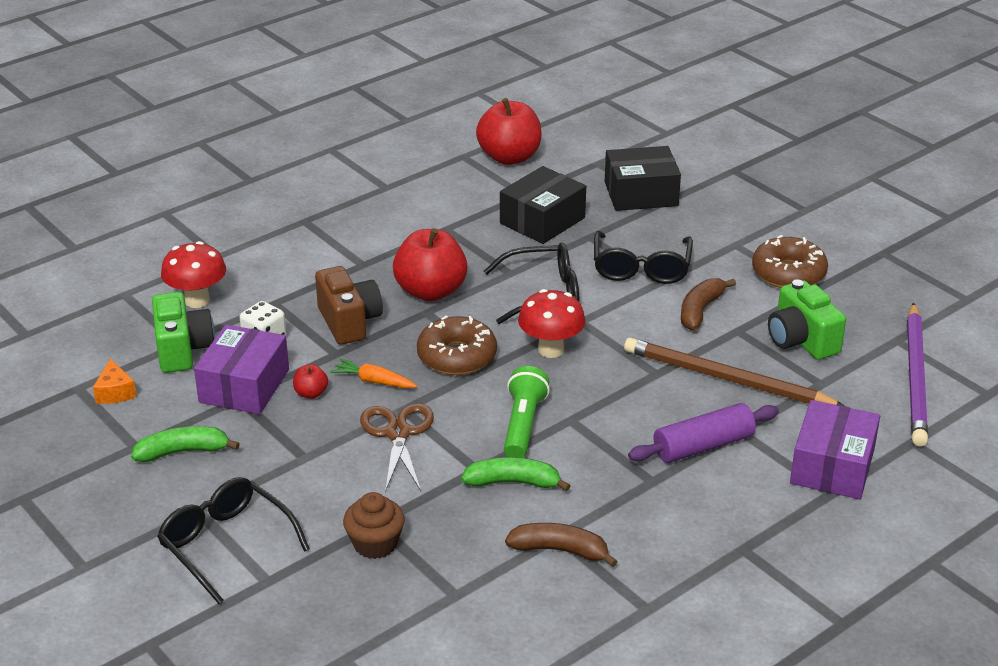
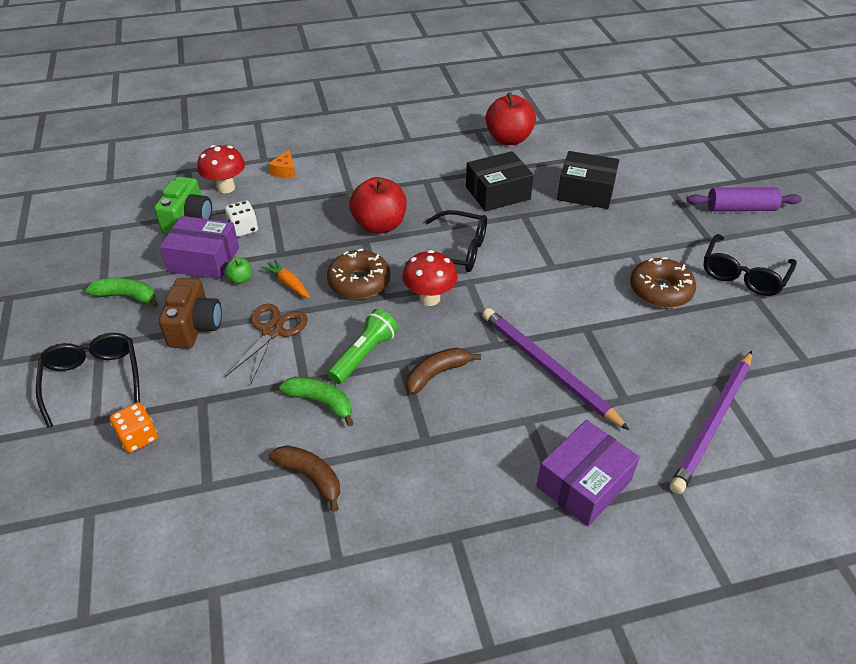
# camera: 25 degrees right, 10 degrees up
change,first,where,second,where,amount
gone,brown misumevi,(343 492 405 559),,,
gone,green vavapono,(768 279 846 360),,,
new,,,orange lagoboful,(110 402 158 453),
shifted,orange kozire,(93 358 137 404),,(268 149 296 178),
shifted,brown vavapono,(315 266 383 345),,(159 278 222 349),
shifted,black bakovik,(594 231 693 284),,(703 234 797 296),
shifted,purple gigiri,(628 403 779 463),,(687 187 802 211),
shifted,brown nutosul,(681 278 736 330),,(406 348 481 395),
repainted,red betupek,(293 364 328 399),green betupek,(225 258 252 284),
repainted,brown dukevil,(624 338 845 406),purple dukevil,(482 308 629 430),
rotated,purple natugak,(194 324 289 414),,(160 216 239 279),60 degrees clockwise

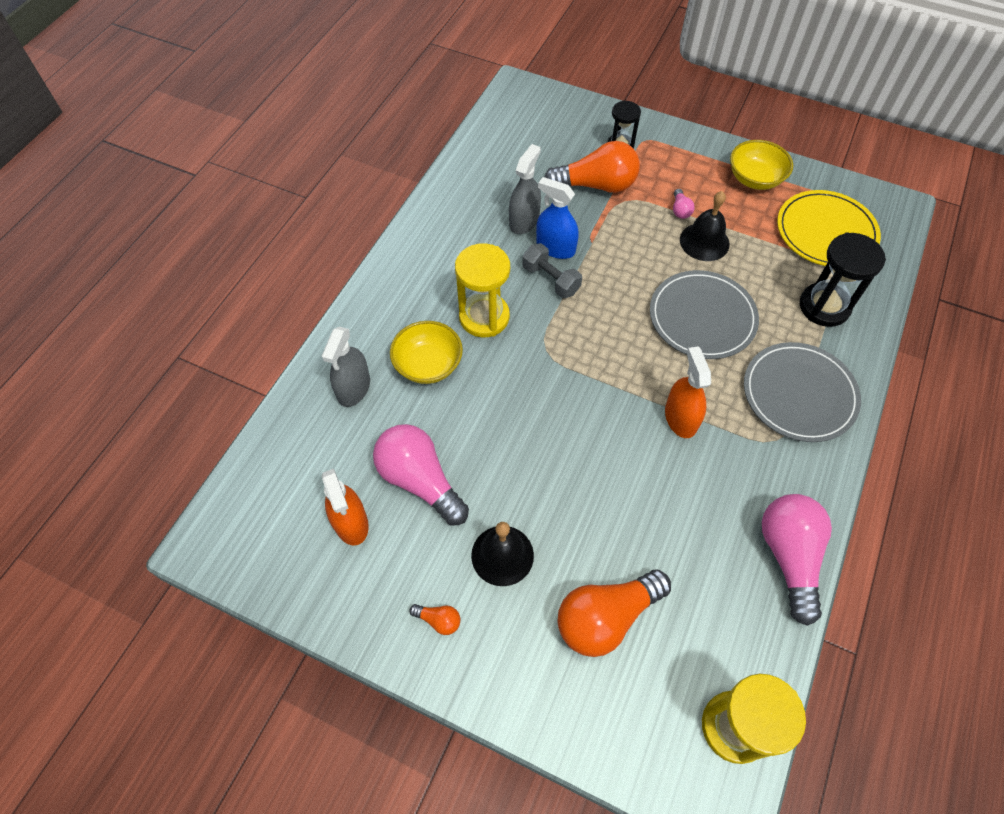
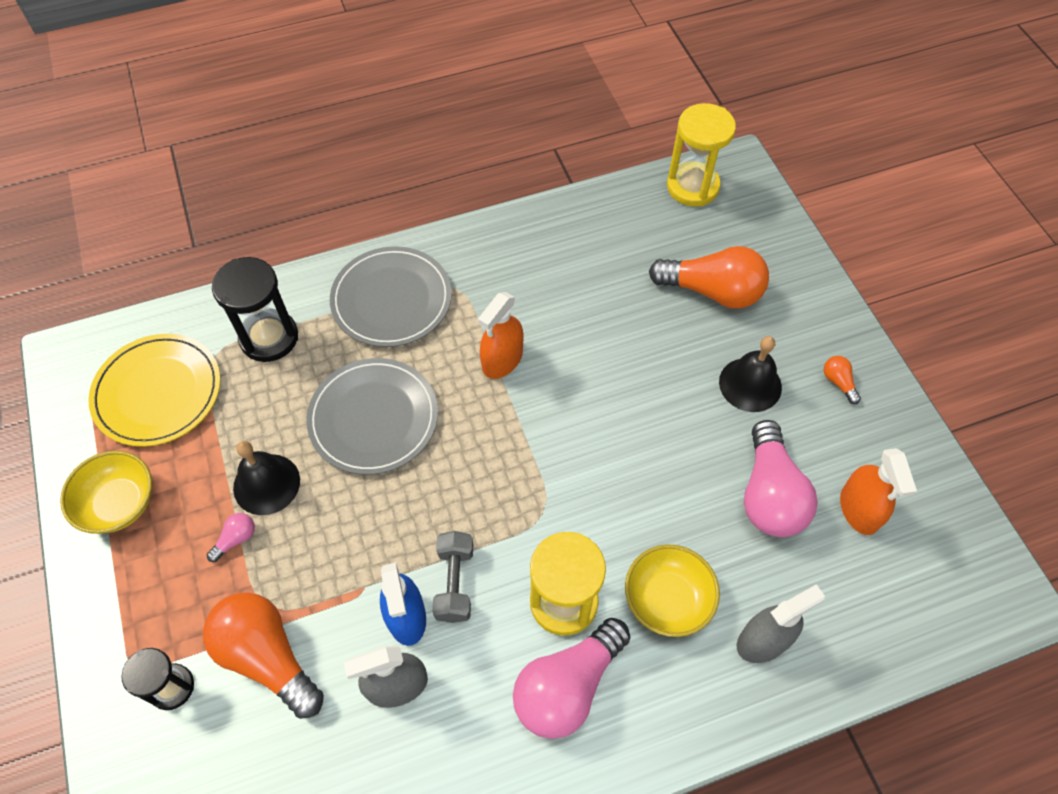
# camera: 135 degrees left, 0 degrees up
change,first,where,second,where,amount
shifted,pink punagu,(762 494 832 626),,(513 618 630 739),
rotated,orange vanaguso,(322 469 369 546),,(840 448 917 535),150 degrees clockwise

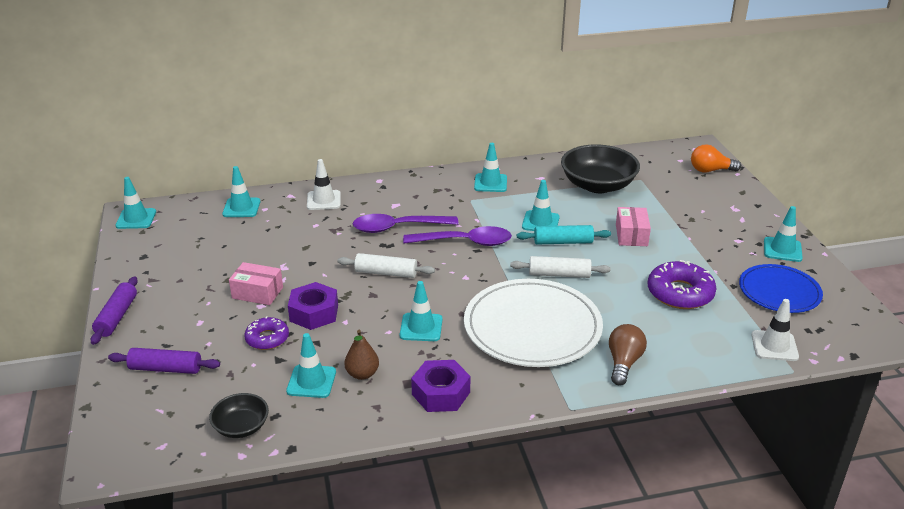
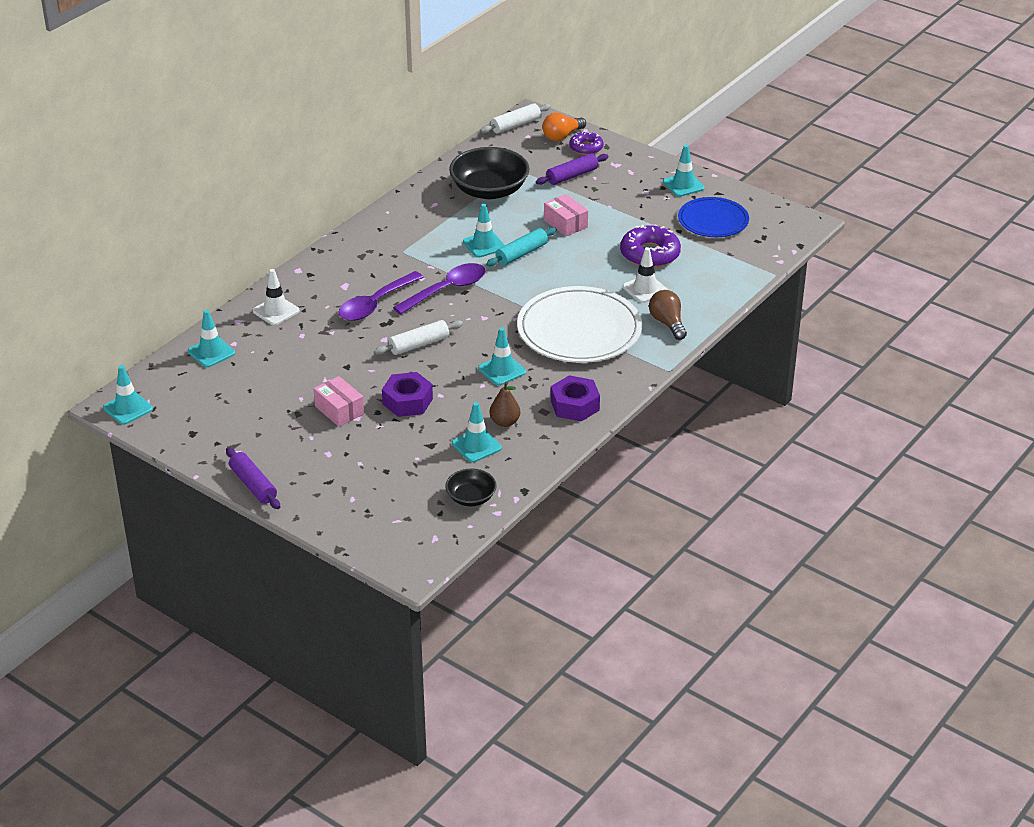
# camera: 40 degrees left, 5 degrees up
change,first,where,second,where,amount
gone,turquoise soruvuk,(474 143 507 192),,,
shifted,purple gigiri,(108 348 220 374),,(536 153 608 185),
shifted,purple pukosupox,(244 316 289 350),,(569 132 604 155),
shifted,white gigiri,(510 256 610 278),,(480 103 551 134),
shifted,white soruvuk,(751 299 799 361),,(623 247 668 303),
rotated,pink natugak,(229 262 283 305),,(313 376 364 427),75 degrees clockwise

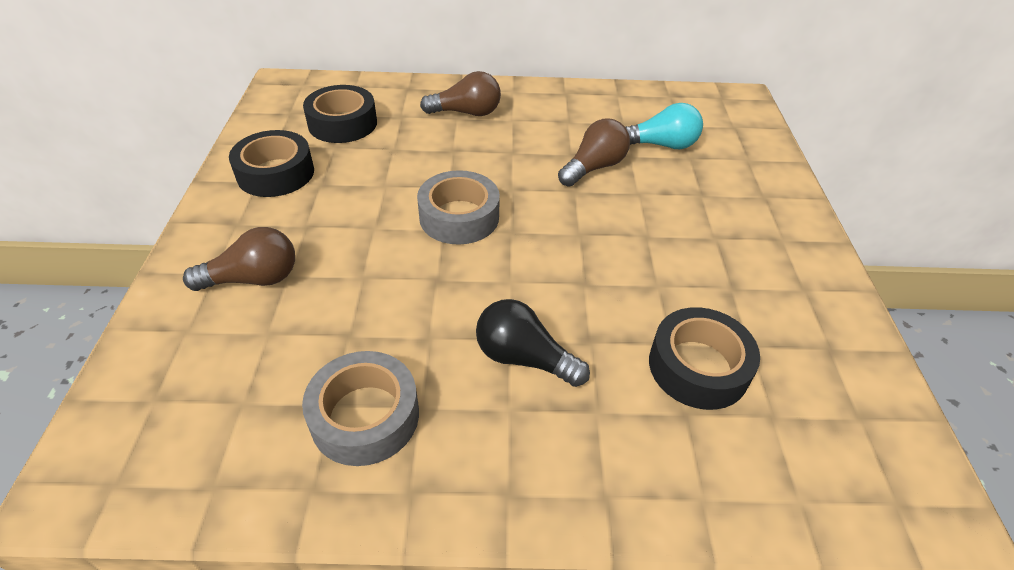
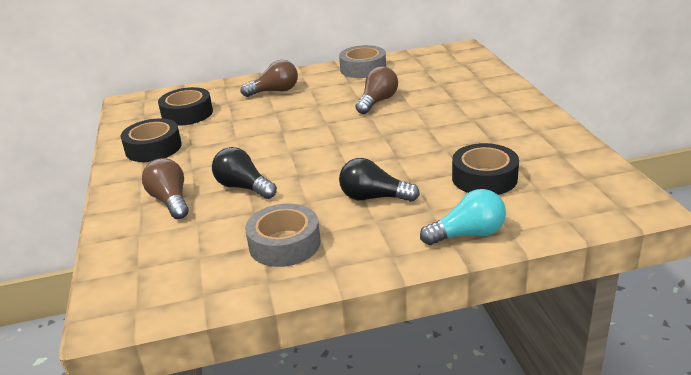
# camera: 10 degrees left, 15 degrees down
change,first,where,second,where,amount
new,,,black punagu,(212 147 277 199),
shifted,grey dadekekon,(417 170 500 244),,(339 45 386 78),
shifted,turquoise punagu,(626 103 703 149),,(420 189 506 245),
rotated,brown punagu,(183 227 295 291),,(142 158 189 219),90 degrees counterclockwise

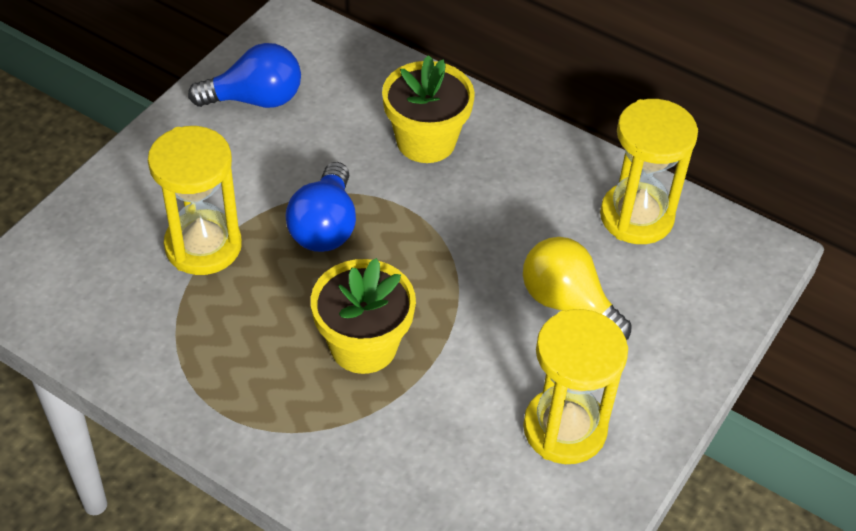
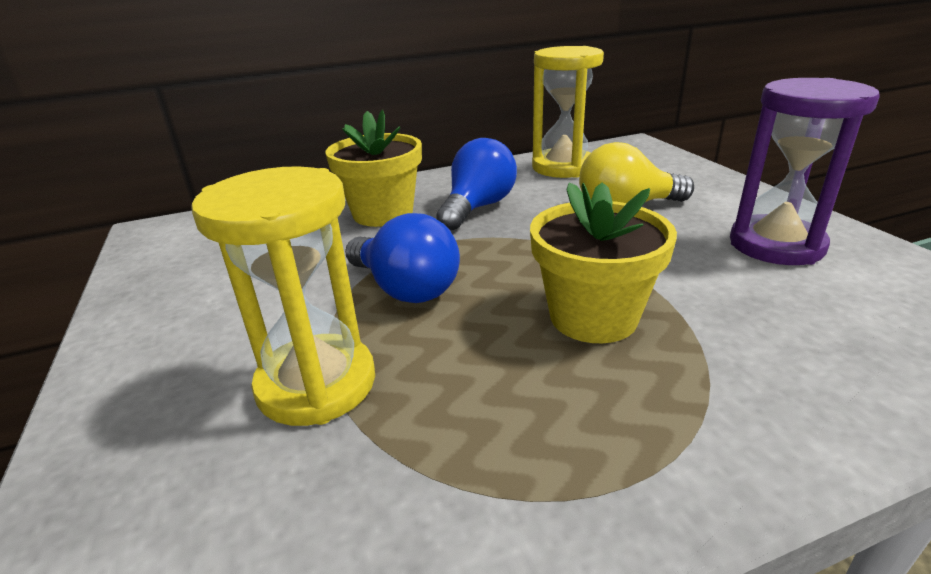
# camera: 50 degrees left, 20 degrees down
change,first,where,second,where,amount
shifted,blue punagu,(188 43 301 108),,(436 138 517 230),
repainted,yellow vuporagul,(523 309 628 464),purple vuporagul,(730 78 880 265),

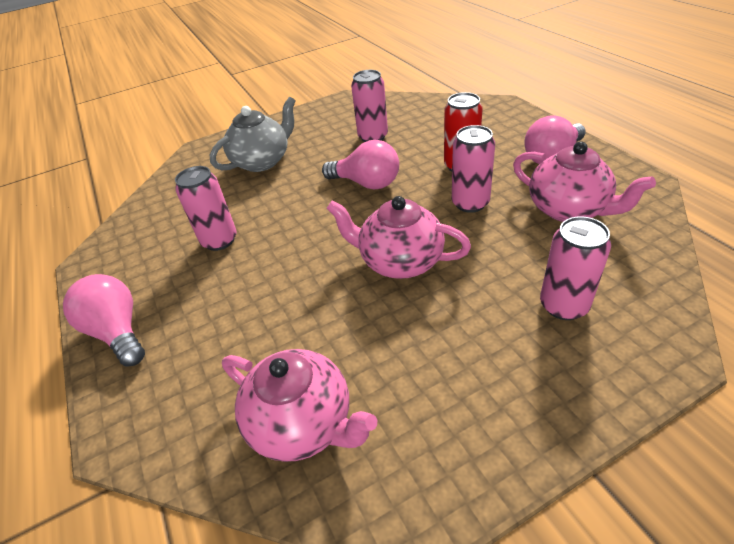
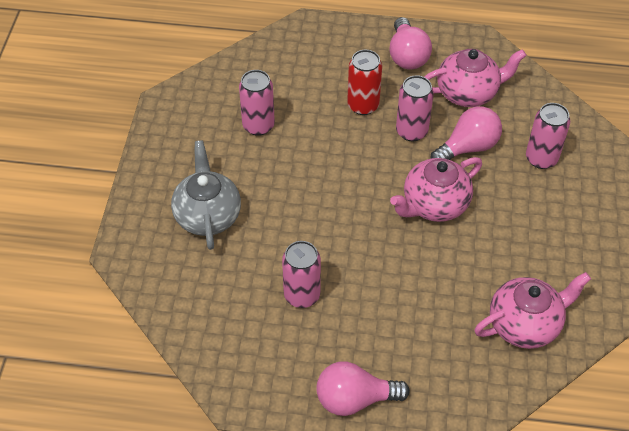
# camera: 60 degrees left, 10 degrees up
change,first,where,second,where,amount
shifted,pink punagu,(322 140 399 189),,(431 106 502 160),

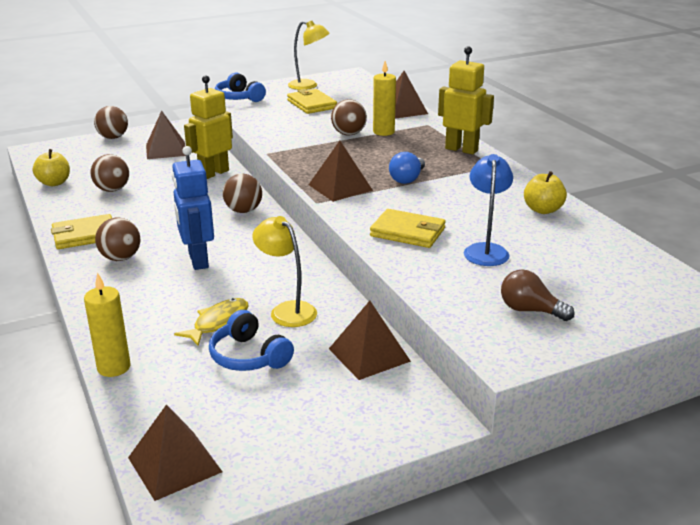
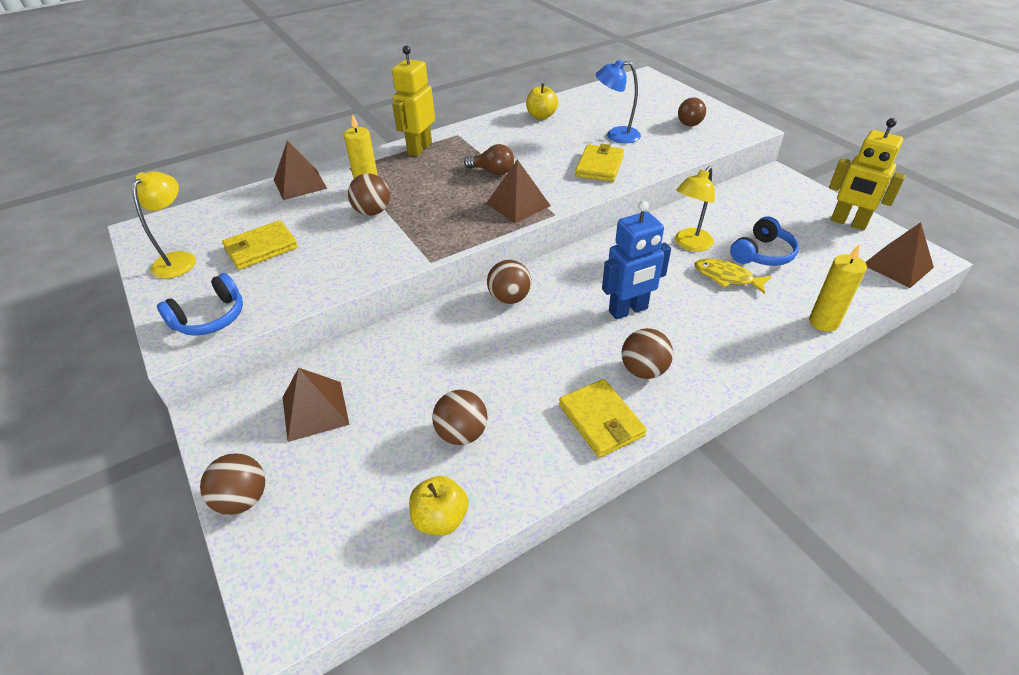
# camera: 95 degrees left, 15 degrees up
change,first,where,second,where,amount
gone,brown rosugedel,(329 301 411 380),,,
shifted,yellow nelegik,(184 75 233 179),,(829 118 906 230),
repainted,blue punagu,(389 152 425 184),brown punagu,(464 144 514 175),

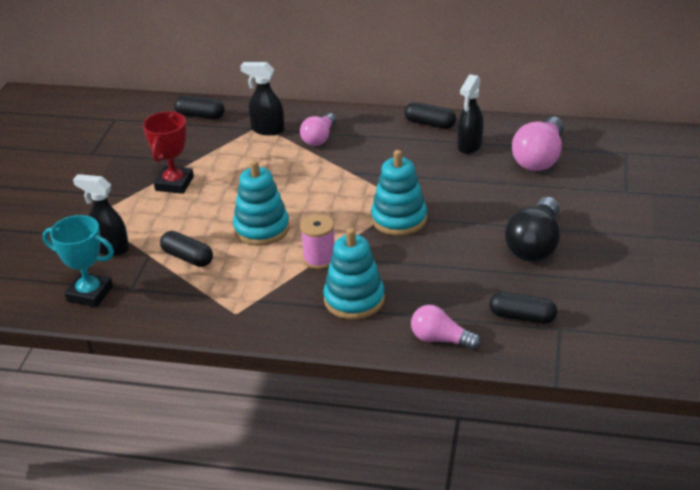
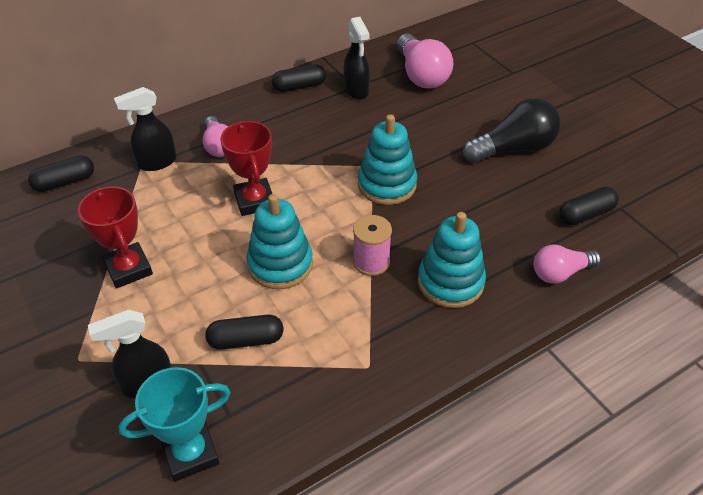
# camera: 45 degrees left, 10 degrees up
change,first,where,second,where,amount
new,,,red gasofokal,(220 121 272 216),
rotated,black punagu,(505 197 560 262),,(463 98 561 163),90 degrees counterclockwise

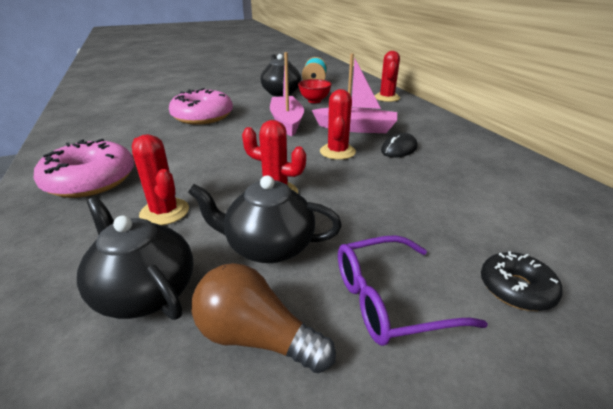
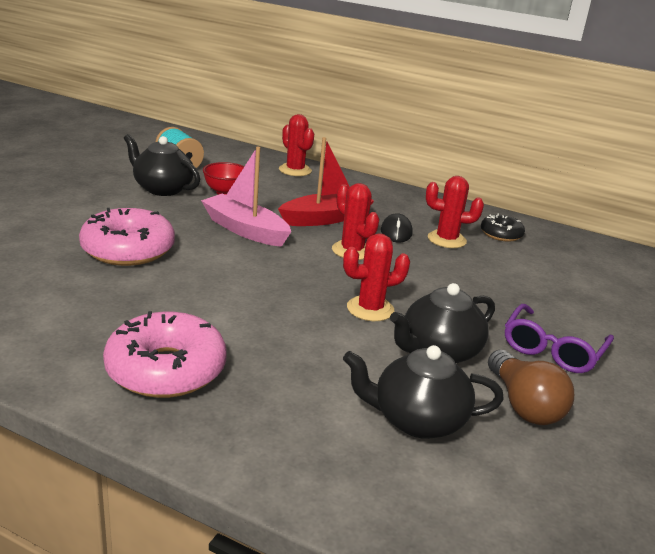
# camera: 45 degrees left, 5 degrees down
change,first,where,second,where,amount
shifted,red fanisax,(132 134 189 225),,(426 176 484 248),
shifted,black pukosupox,(481 251 562 311),,(481 214 525 242),
repainted,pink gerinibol,(312 53 397 133),red gerinibol,(278 137 374 226),
rotated,brown punagu,(192 263 336 373),,(488 350 574 425),90 degrees counterclockwise

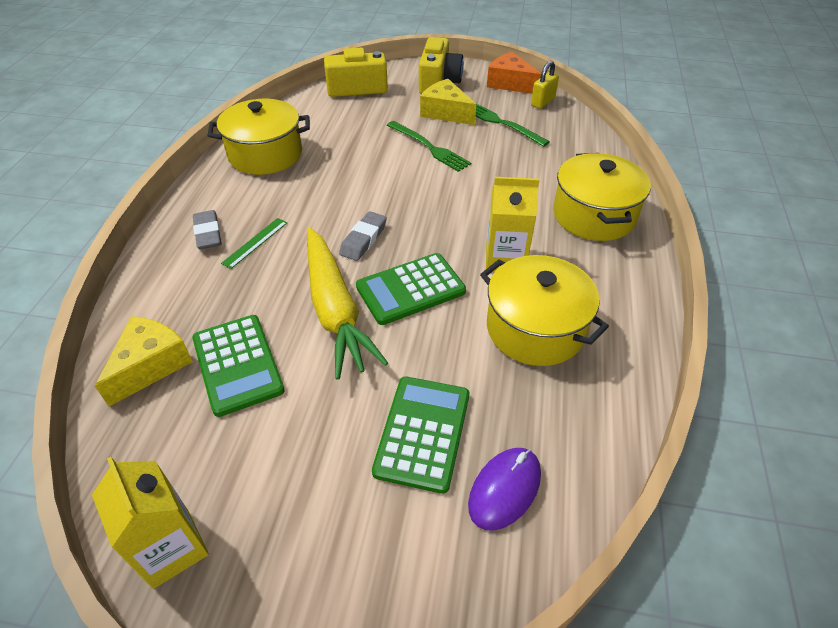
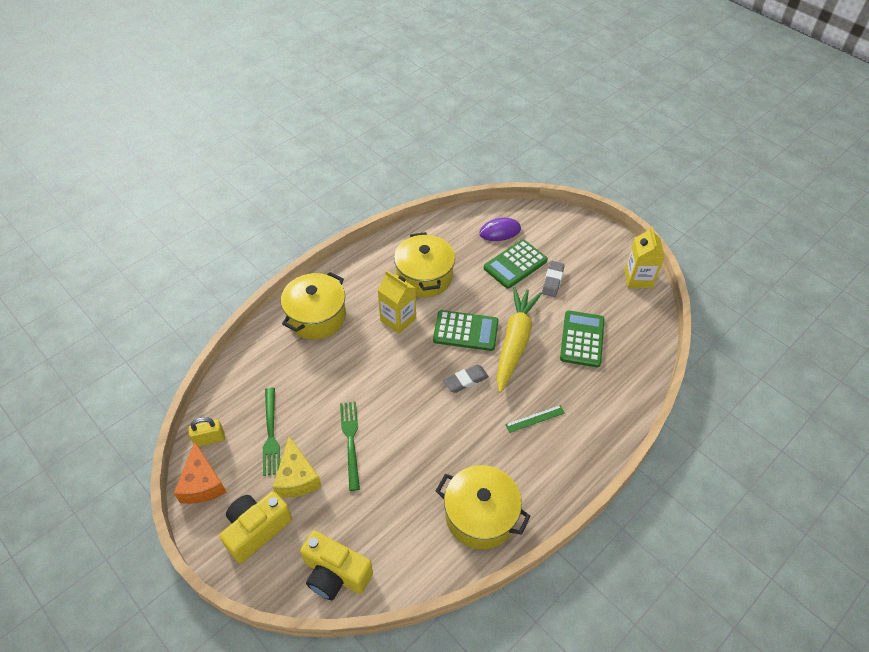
# camera: 145 degrees left, 5 degrees up
change,first,where,second,where,amount
gone,yellow kozire,(95 316 193 406),,,
shifted,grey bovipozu,(193 210 222 250),,(542 261 565 297),

